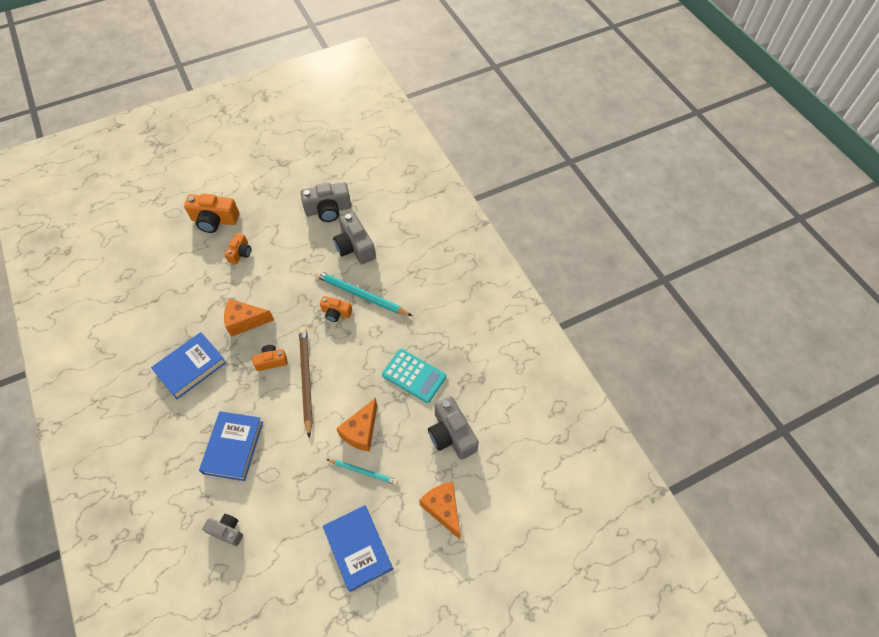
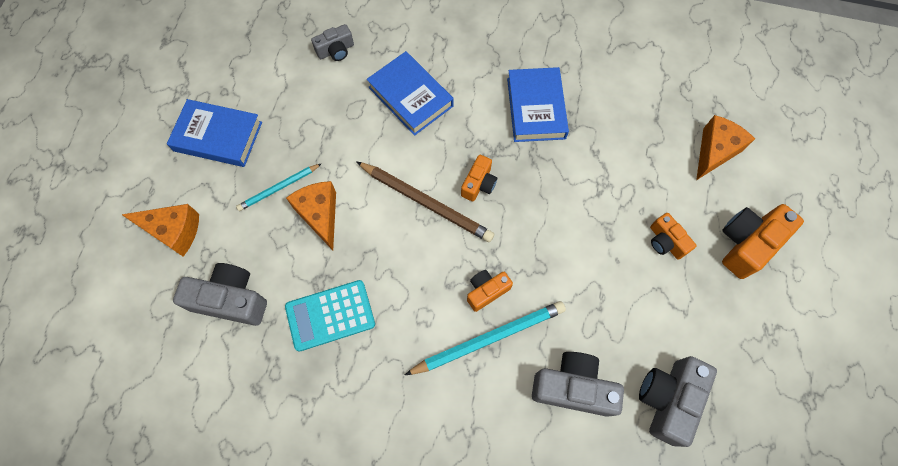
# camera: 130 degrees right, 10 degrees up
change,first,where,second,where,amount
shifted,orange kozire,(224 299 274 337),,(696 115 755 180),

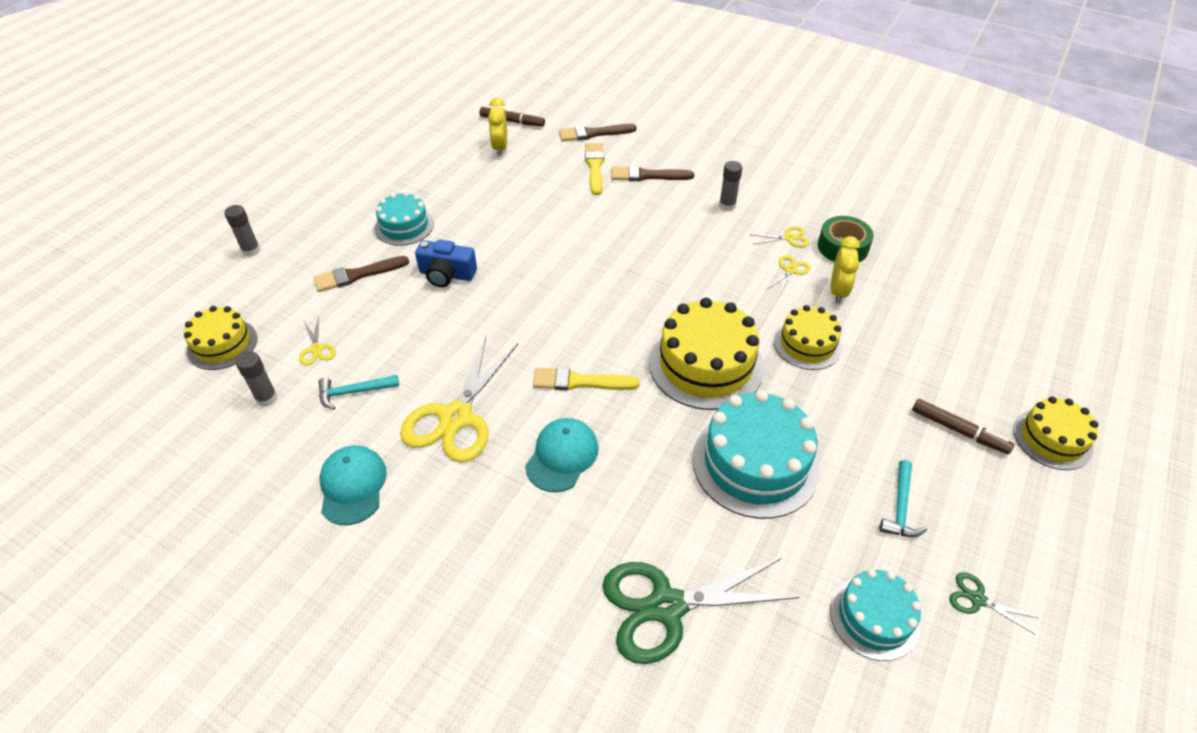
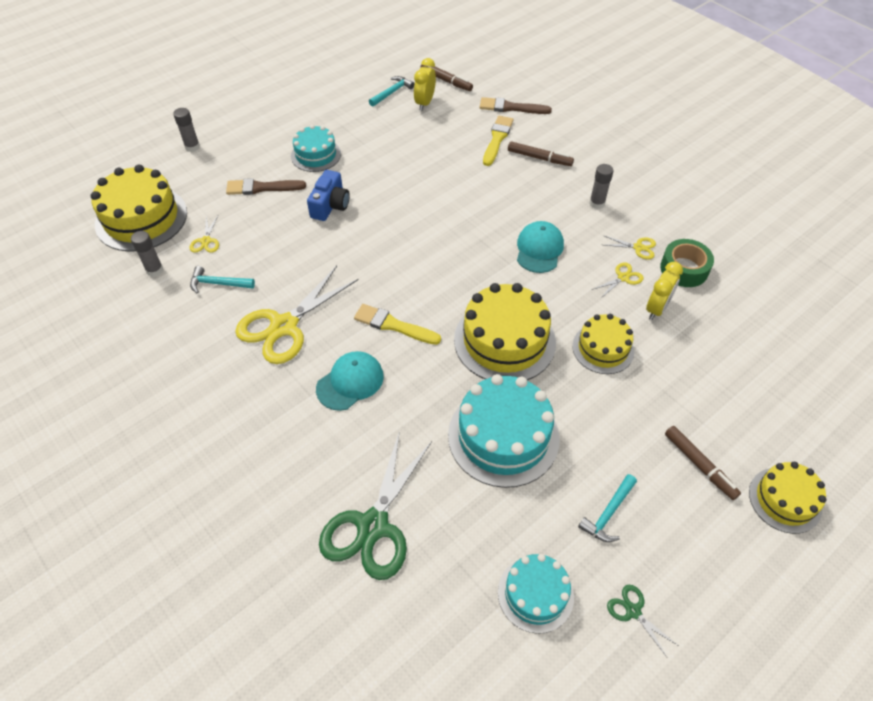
# camera: 20 degrees right, 5 degrees up
change,first,where,second,where,amount
new,,,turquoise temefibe,(369 76 415 107),
shifted,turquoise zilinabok,(319 445 387 525),,(517 221 564 273),
swapped,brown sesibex,(612 165 694 181),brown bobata,(508 141 574 166),
rotated,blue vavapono,(415 239 477 287),,(307 170 350 221),105 degrees counterclockwise
rotated,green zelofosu,(602 558 799 664),,(319 430 432 580),75 degrees counterclockwise
scaled,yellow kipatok,(184 306 257 370),,(91 165 187 252),x1.67

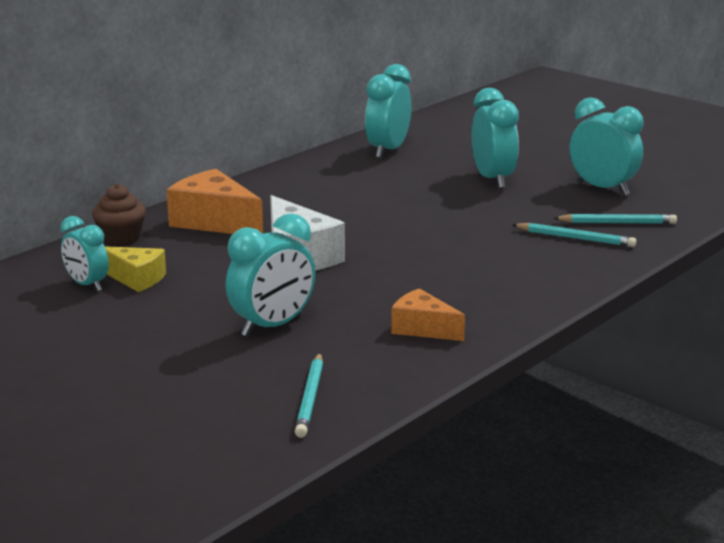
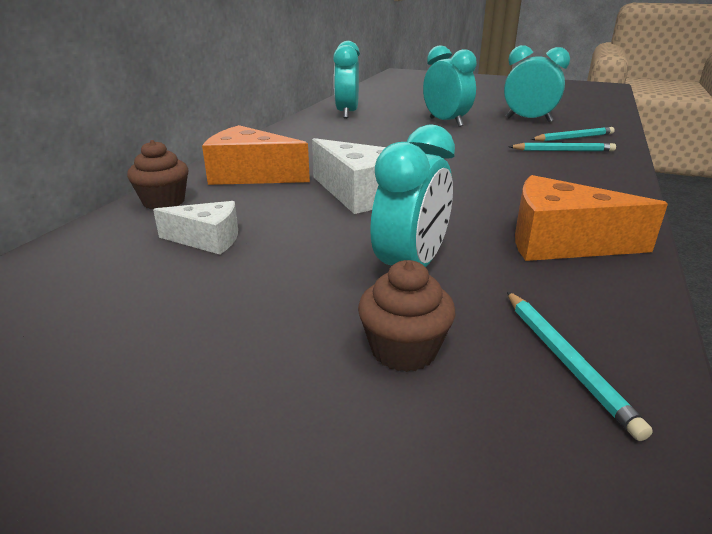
# camera: 20 degrees left, 5 degrees up
change,first,where,second,where,amount
gone,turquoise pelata,(60 216 109 292),,,
new,,,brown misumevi,(358 260 455 372),
repainted,yellow kozire,(105 246 166 292),white kozire,(153 201 238 255),
scaled,orange kozire,(391 288 465 341),,(515 175 668 261),x1.62

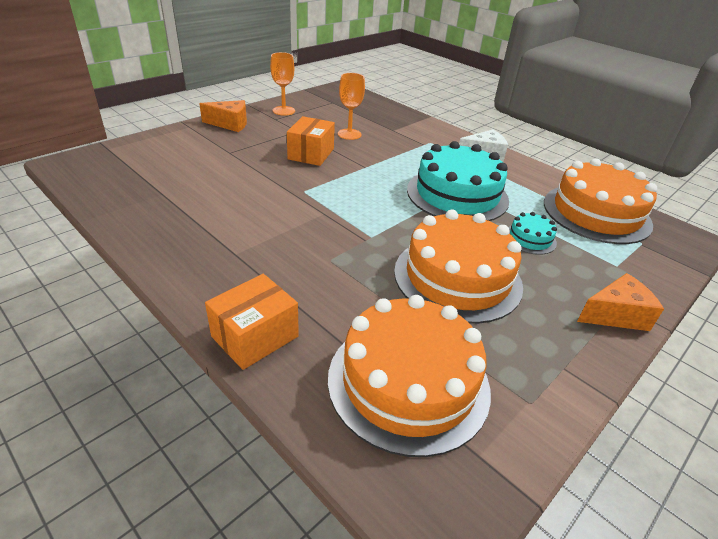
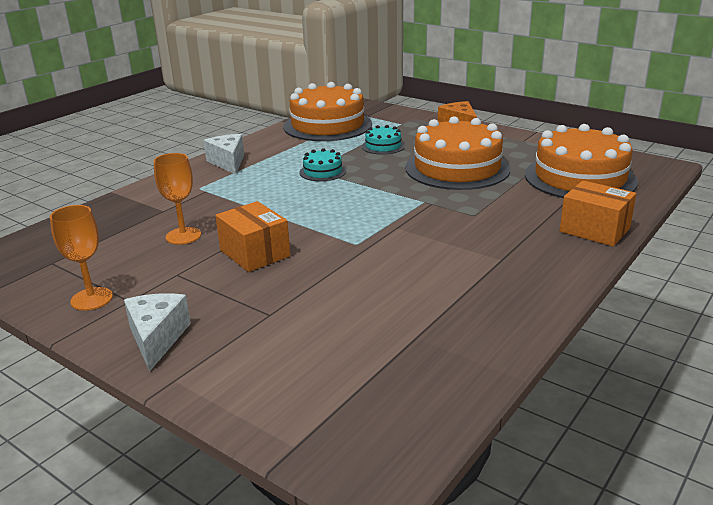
# camera: 95 degrees left, 10 degrees down
change,first,where,second,where,amount
repainted,orange kozire,(199 100 247 132),white kozire,(124 293 191 372),
rotated,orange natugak,(287 116 335 166),,(215 201 290 272),45 degrees clockwise
scaled,turquoise kipatok,(407 141 509 221),,(300 148 346 181),x0.45

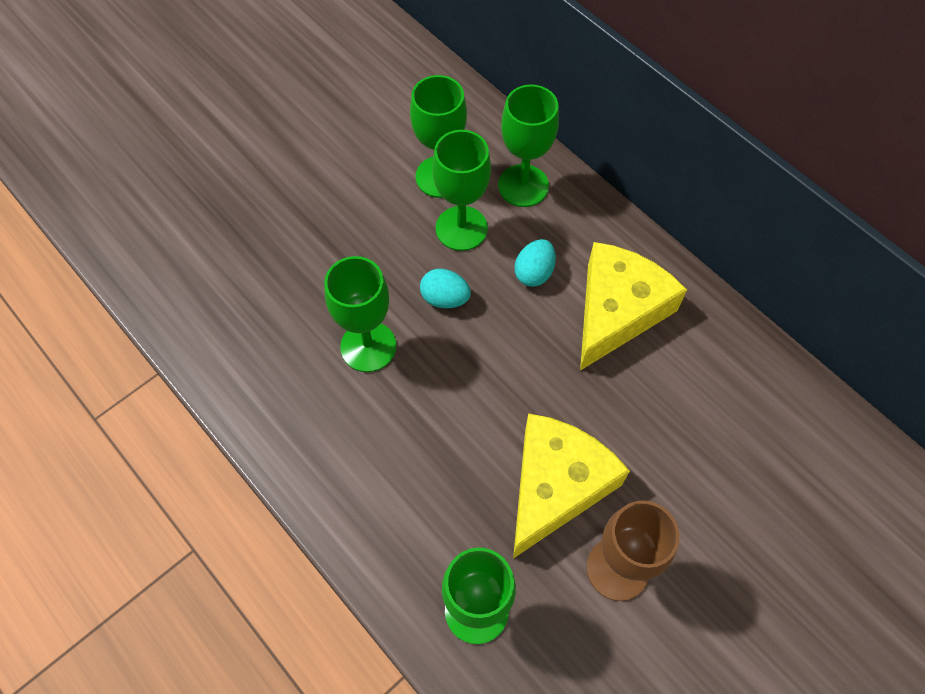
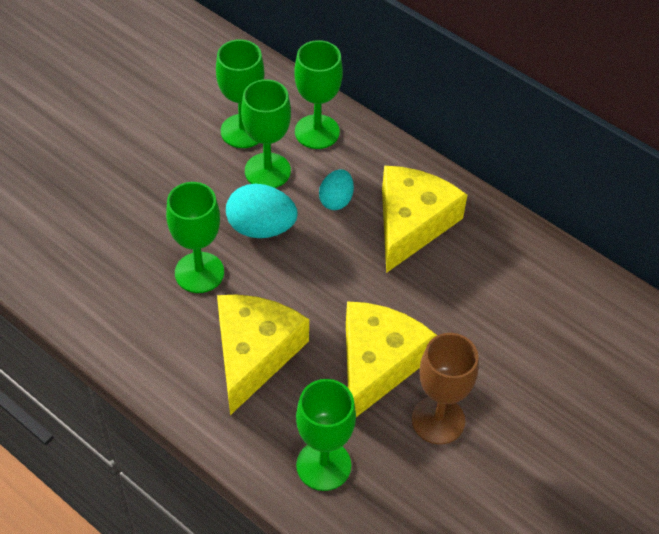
# camera: 10 degrees left, 10 degrees down
change,first,where,second,where,amount
new,,,yellow kozire,(217 295 309 415),
scaled,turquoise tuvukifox,(420 269 471 308),,(226 184 298 238),x1.58

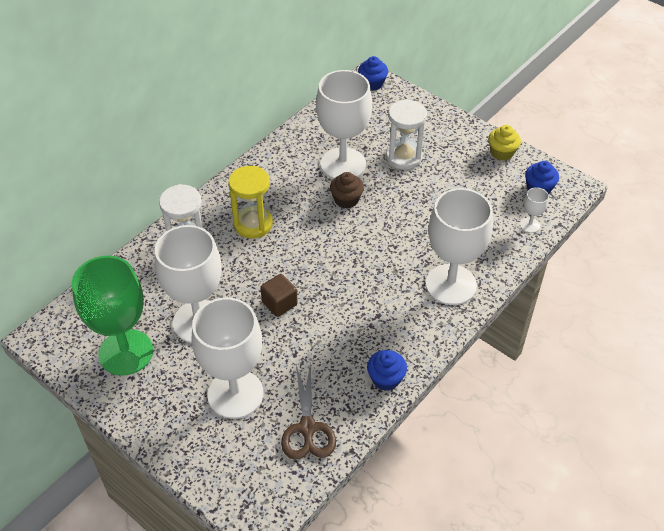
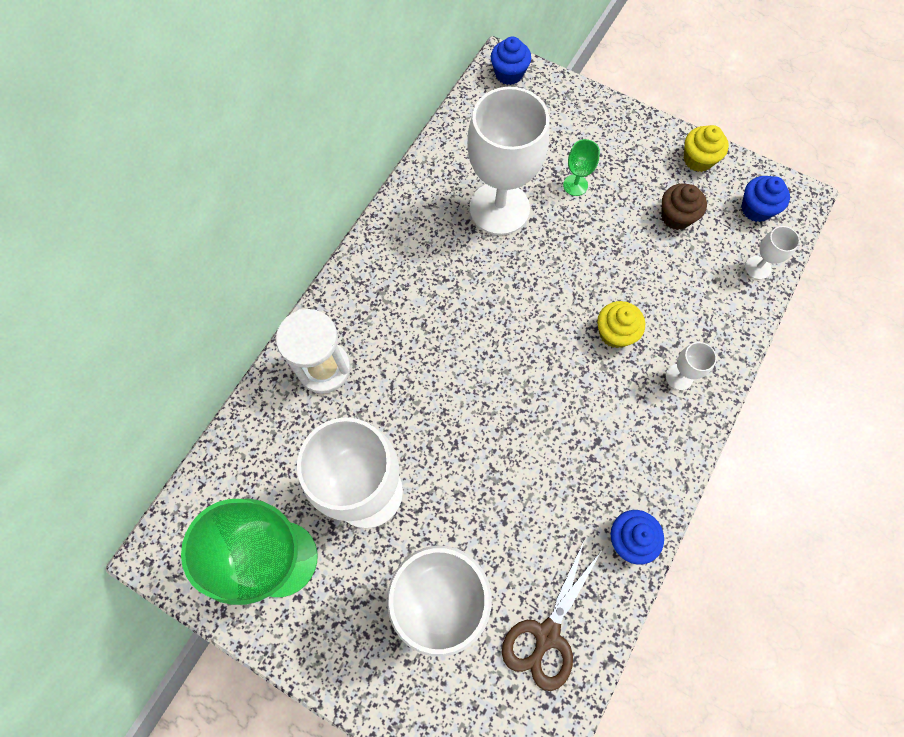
# camera: 10 degrees left, 20 degrees up
change,first,where,second,where,amount
gone,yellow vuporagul,(228 166 273 238),,,
gone,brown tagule,(260 274 298 317),,,
new,,,yellow misumevi,(597 301 645 348),
shifted,brown misumevi,(330 172 364 209),,(661 183 707 230),
swapped,white vuporagul,(386 99 427 170),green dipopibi,(563 139 600 196),
rotated,brown zelofosu,(281 361 336 460),,(502 541 602 691),45 degrees clockwise
scaled,white dipopibi,(426 188 493 305),,(666 342 717 390),x0.42

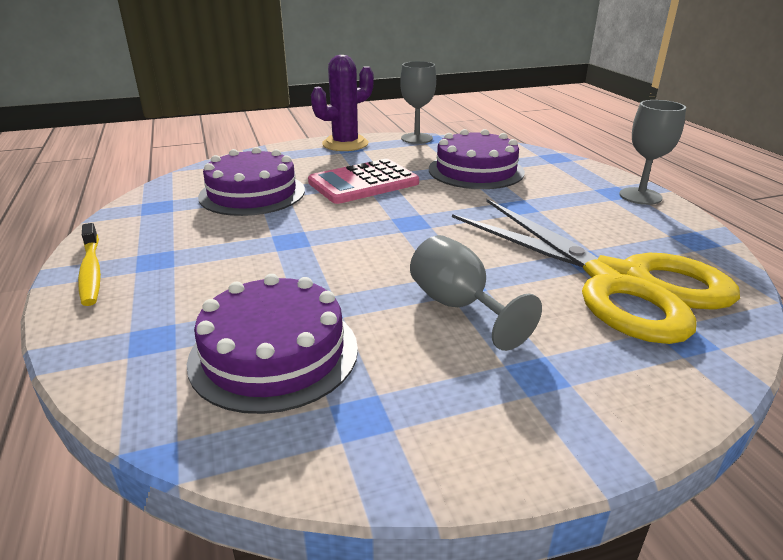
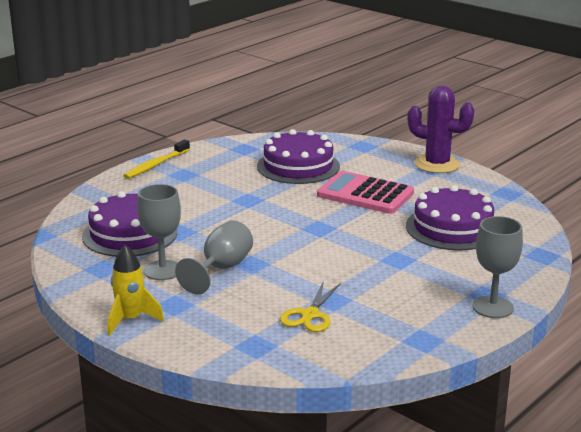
# camera: 60 degrees right, 5 degrees down
change,first,where,second,where,amount
new,,,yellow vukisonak,(108 245 164 336),
shifted,grey dipopibi,(400 61 436 144),,(137 184 181 280),
scaled,yellow zelofosu,(452 199 740 344),,(280 281 341 332),x0.41

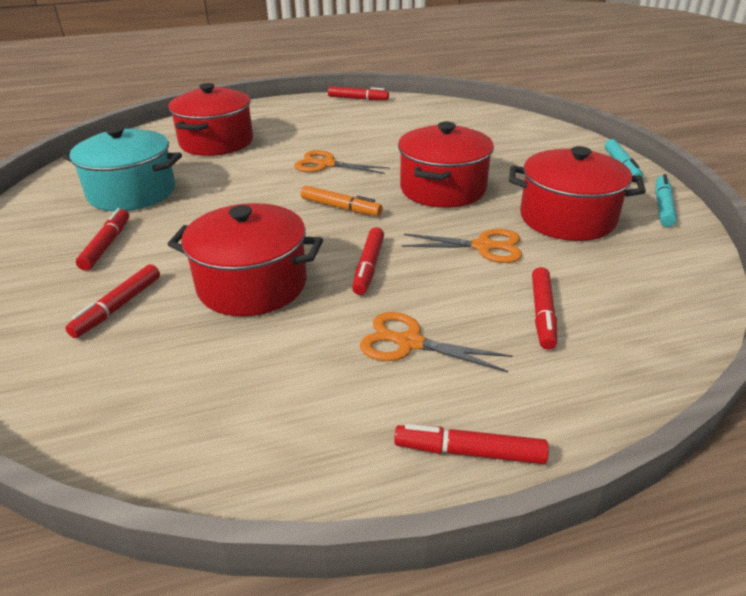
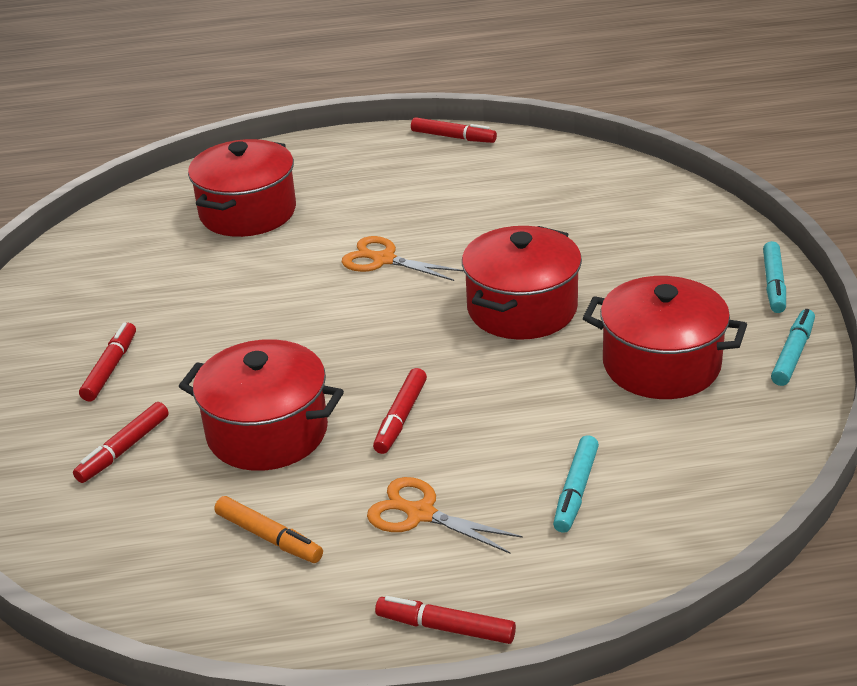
# camera: 10 degrees right, 0 degrees up
change,first,where,second,where,amount
gone,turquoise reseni,(62 126 182 211),,,
gone,orange zelofosu,(402 229 522 263),,,
shifted,orange bobata,(301 186 383 216),,(214 496 323 563),
repainted,red bobata,(532 267 557 350),turquoise bobata,(553 435 599 533),

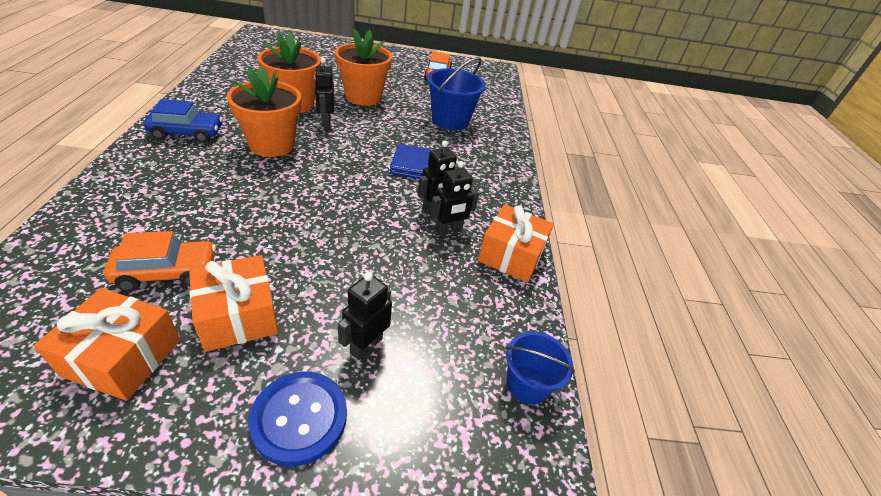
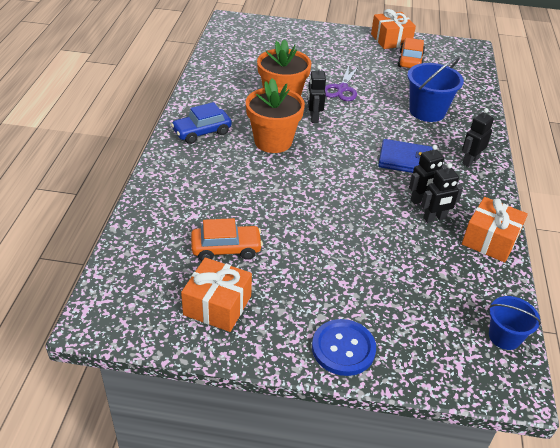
# camera: 10 degrees right, 0 degrees up
change,first,where,second,where,amount
shifted,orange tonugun,(189 255 278 352),,(371 9 416 49),
shifted,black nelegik,(338 272 392 360),,(462 108 494 167),
swapped,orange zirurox,(335 29 392 105),purple zelofosu,(325 65 359 101),
rotated,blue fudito,(144 99 223 143),,(171 102 232 144),150 degrees clockwise

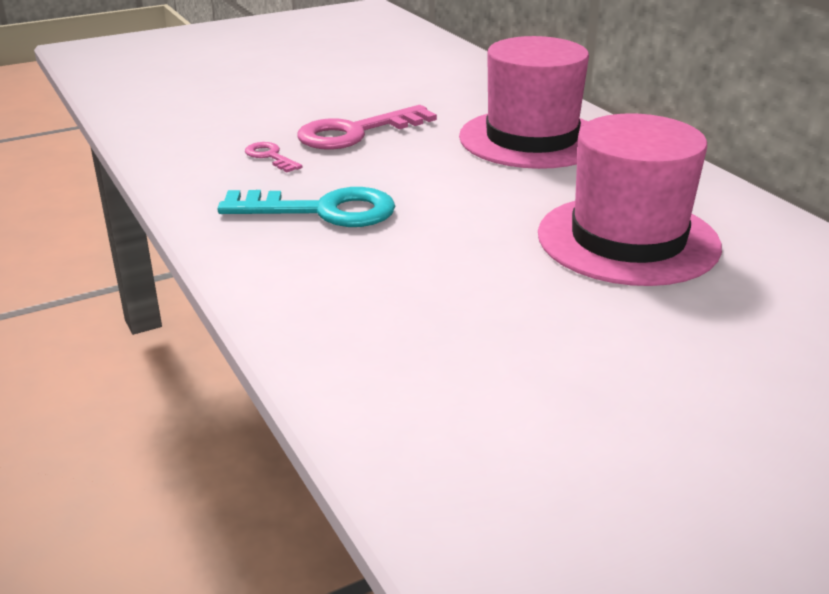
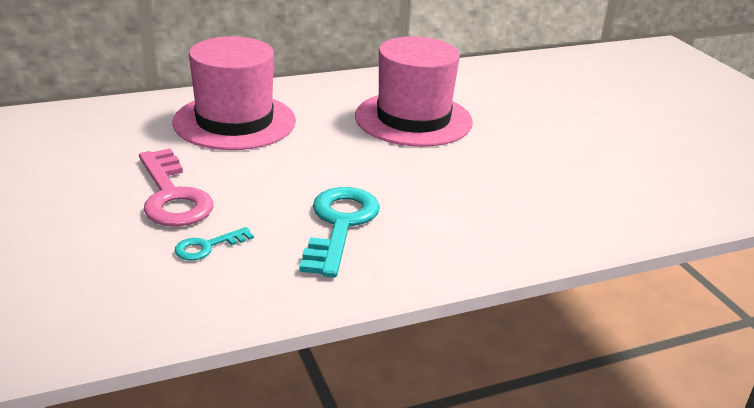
# camera: 85 degrees left, 0 degrees up
change,first,where,second,where,amount
repainted,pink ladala,(245 142 302 172),turquoise ladala,(175 227 254 261),

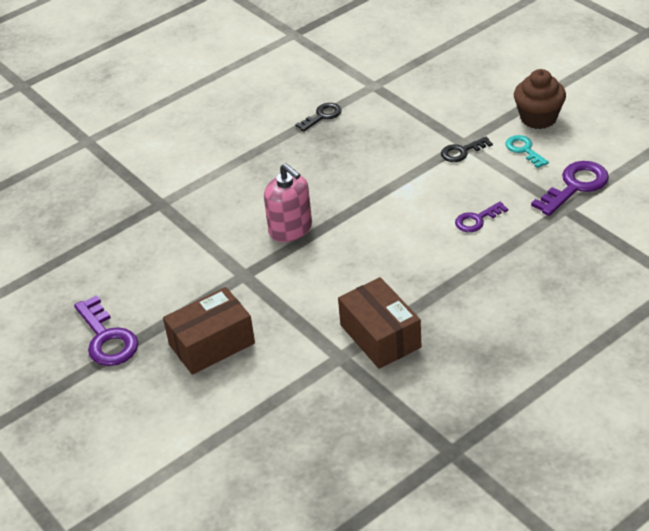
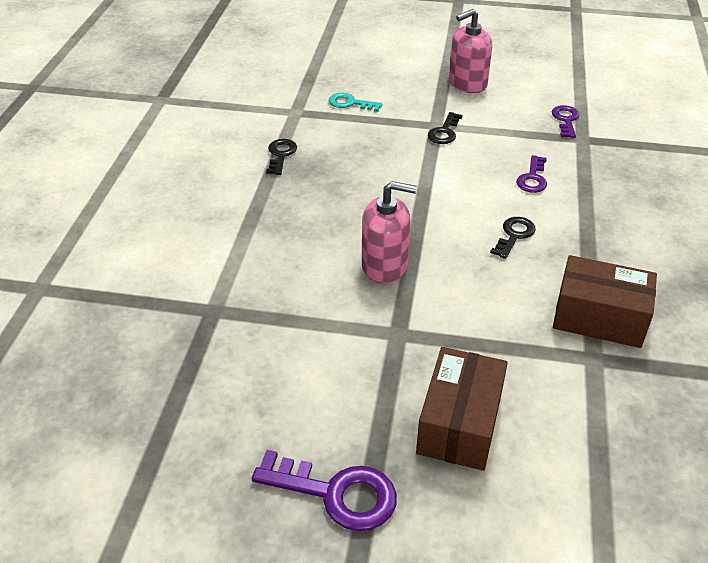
# camera: 45 degrees left, 0 degrees up
change,first,where,second,where,amount
new,,,black ladala,(490 217 536 259),
shifted,turquoise ladala,(505 135 549 168),,(329 93 382 112),
swapped,brown misumevi,(514 69 566 129),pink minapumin,(449 9 492 93),
scaled,purple ladala,(531 161 609 216),,(552 105 579 138),x0.61

